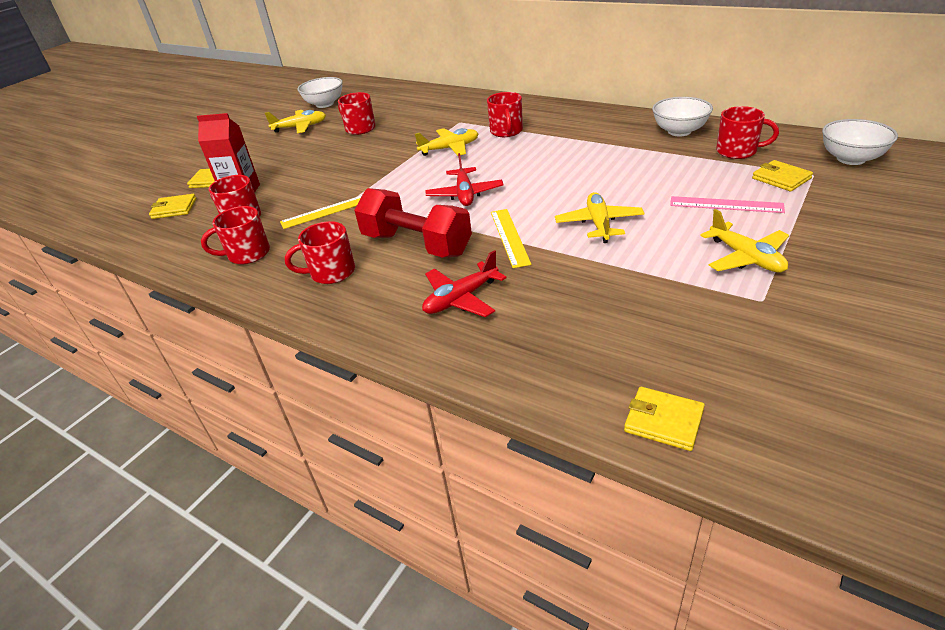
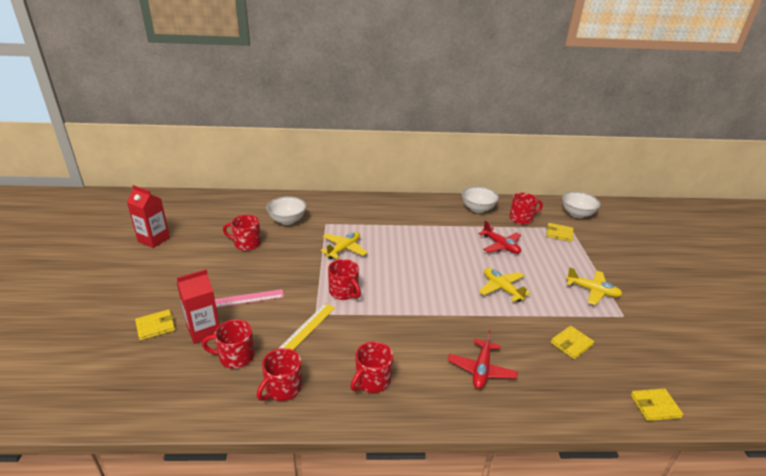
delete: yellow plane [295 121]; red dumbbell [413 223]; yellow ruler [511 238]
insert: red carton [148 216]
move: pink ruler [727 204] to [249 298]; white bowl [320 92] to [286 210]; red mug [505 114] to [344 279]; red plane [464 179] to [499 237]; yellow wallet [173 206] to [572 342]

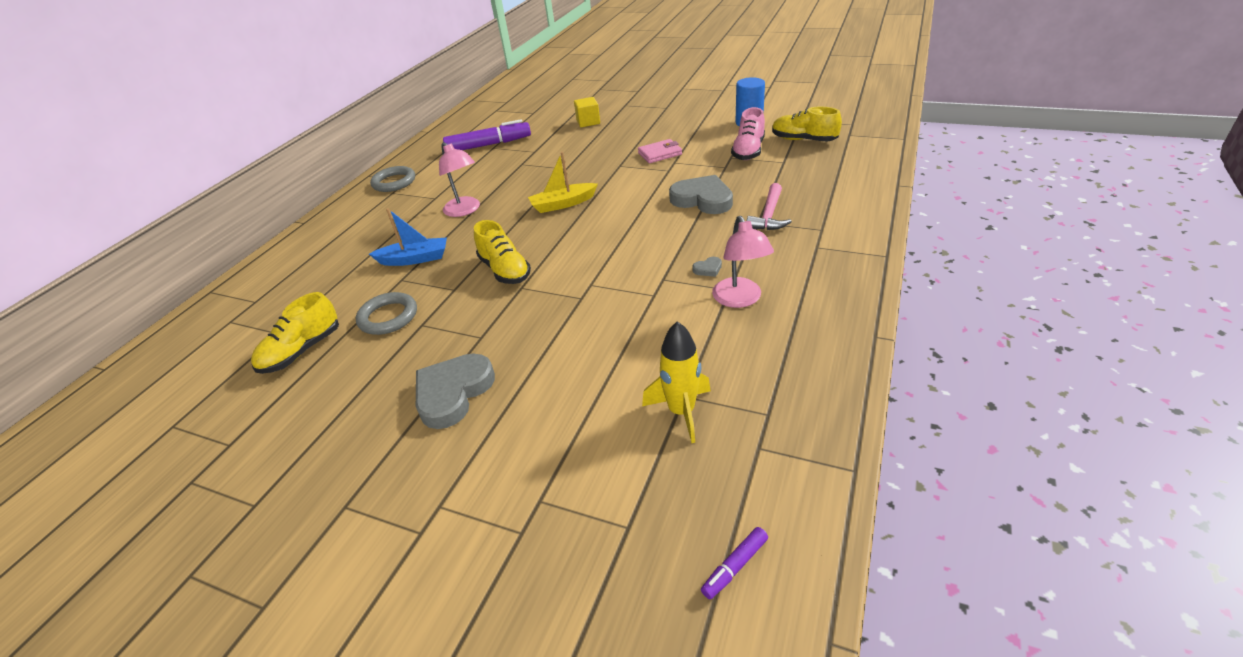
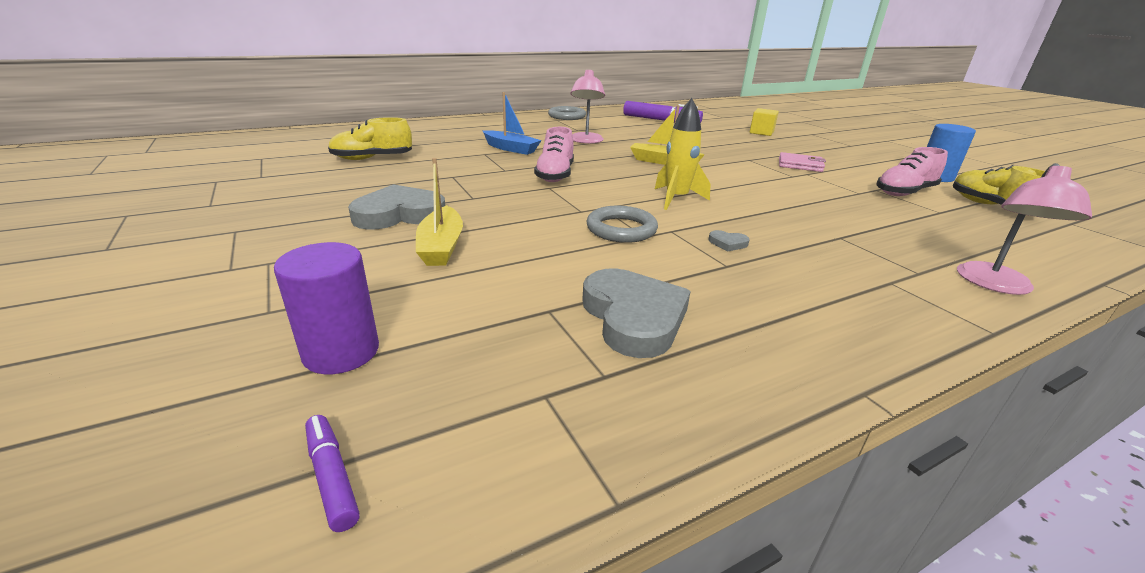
delete: pink hammer [769 206]
insert: purple cylinder [326 308]; yellow boat [439 212]
move: grey heart [701 194] to [636 313]; grey ring [386 313] to [622 224]; yellow rocket [676 382] to [683 154]; pink lamp [743 262] to [1024 229]
recolor: yellow shoe [502 252] to pink shoe [554 154]
rotate: purple marker [734 563] = [332 473] 60 degrees clockwise

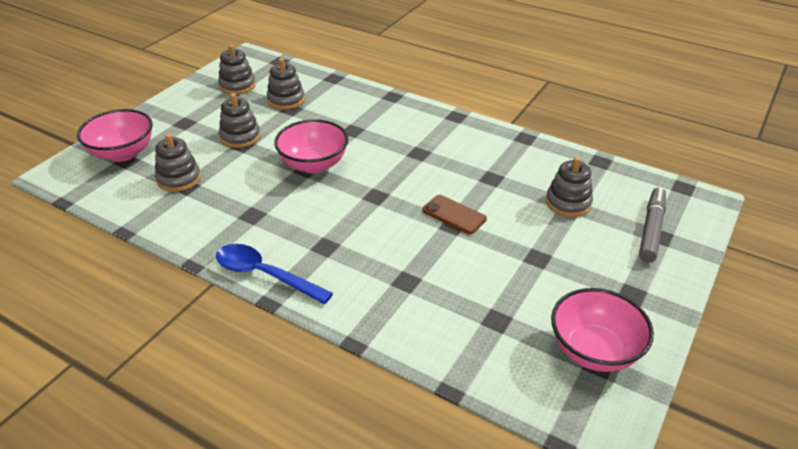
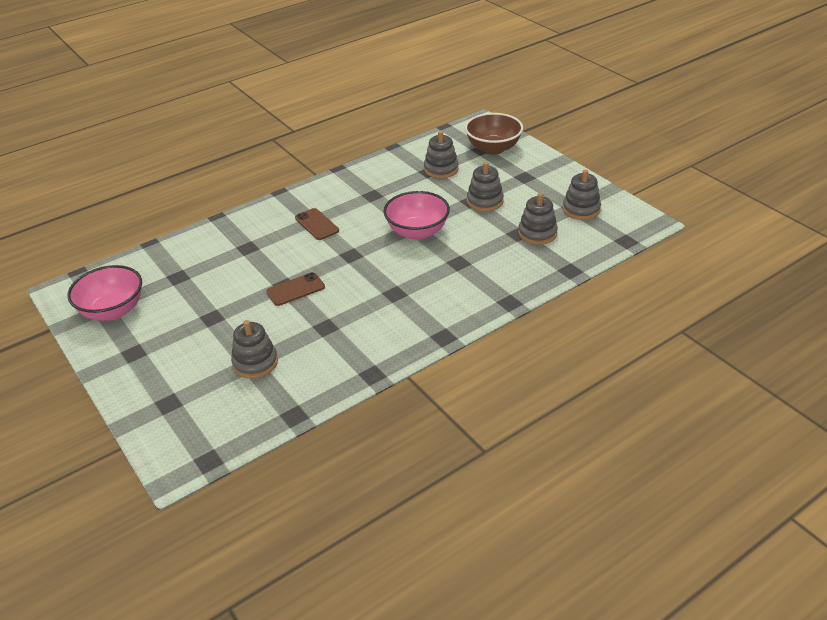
delete: blue spoon [274 274]; grey marker [652 224]
insert: brown phone [317 224]
recolor: pink bowl [115 135] to brown bowl [494 134]

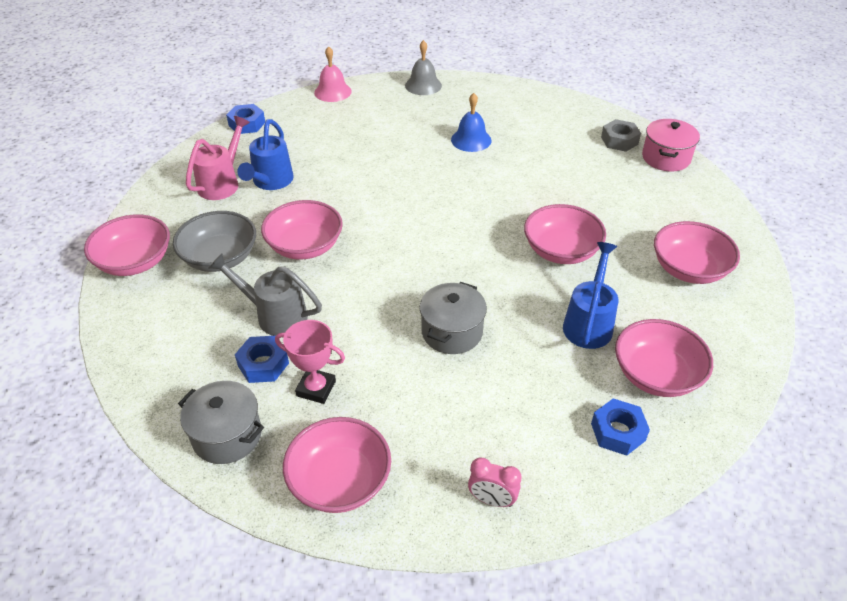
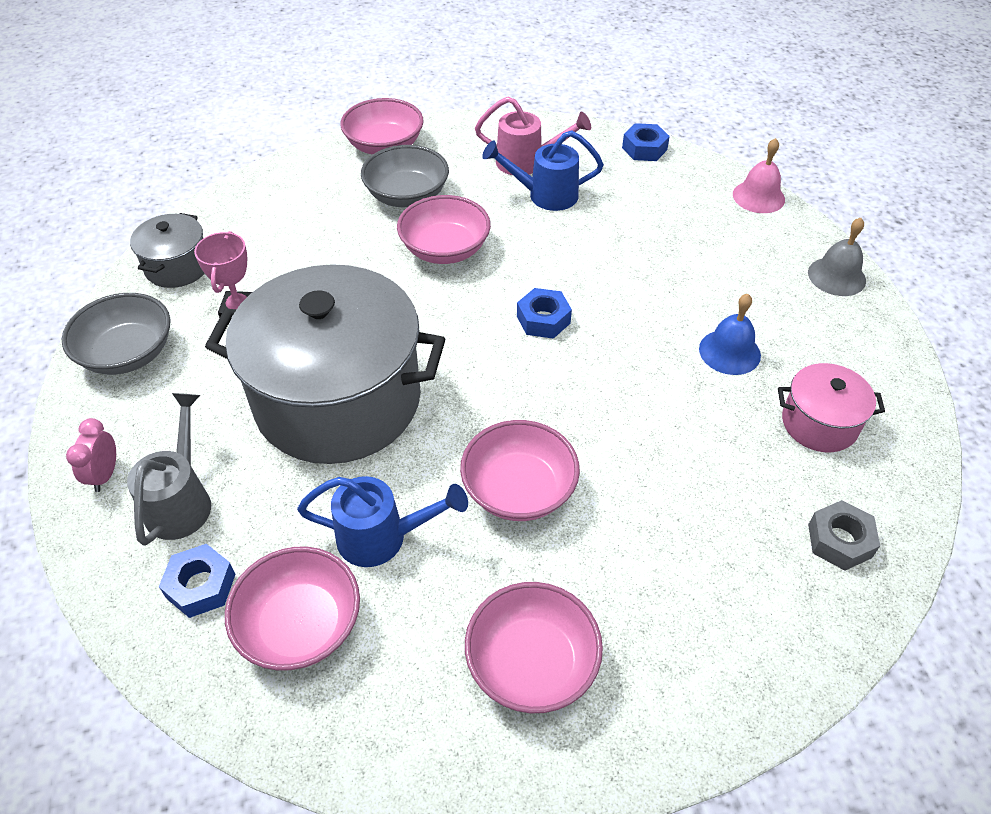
move: grey watering can [265 294] to [169 469]; blue nut [262 359] to [544 313]; pink pot [671 145] to [831 407]
recolor: pink bowl [337 465] to grey bowl [116 334]
resize: grey pot [453 318] = [325 364] x2.24

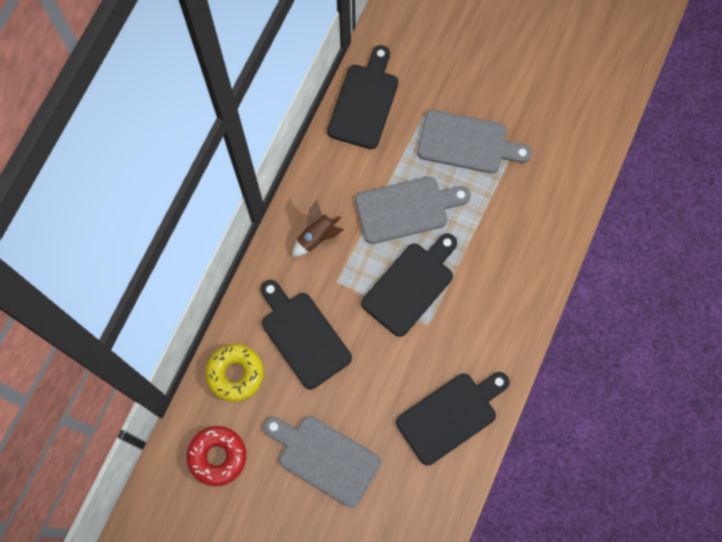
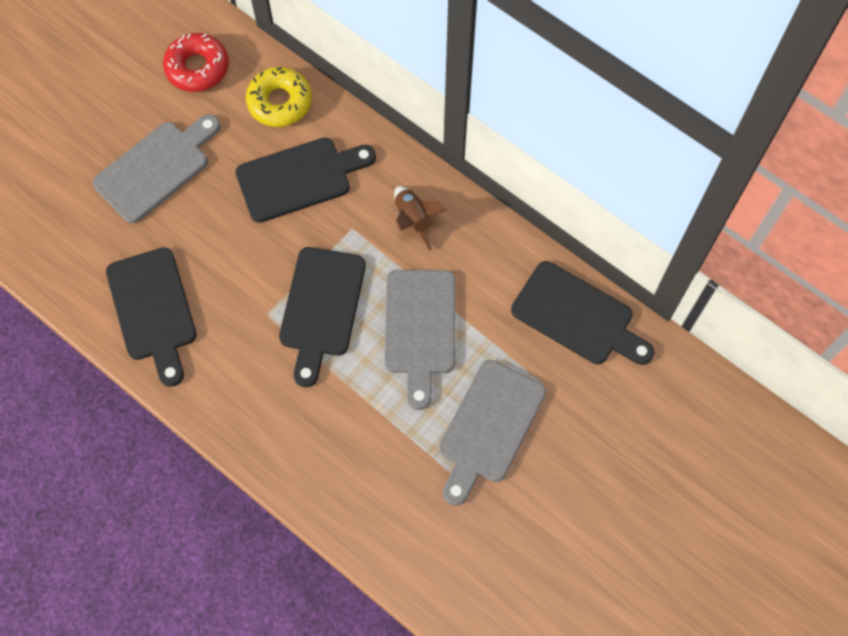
rotate: black cutting board [409 285] = [322 317] 45 degrees clockwise

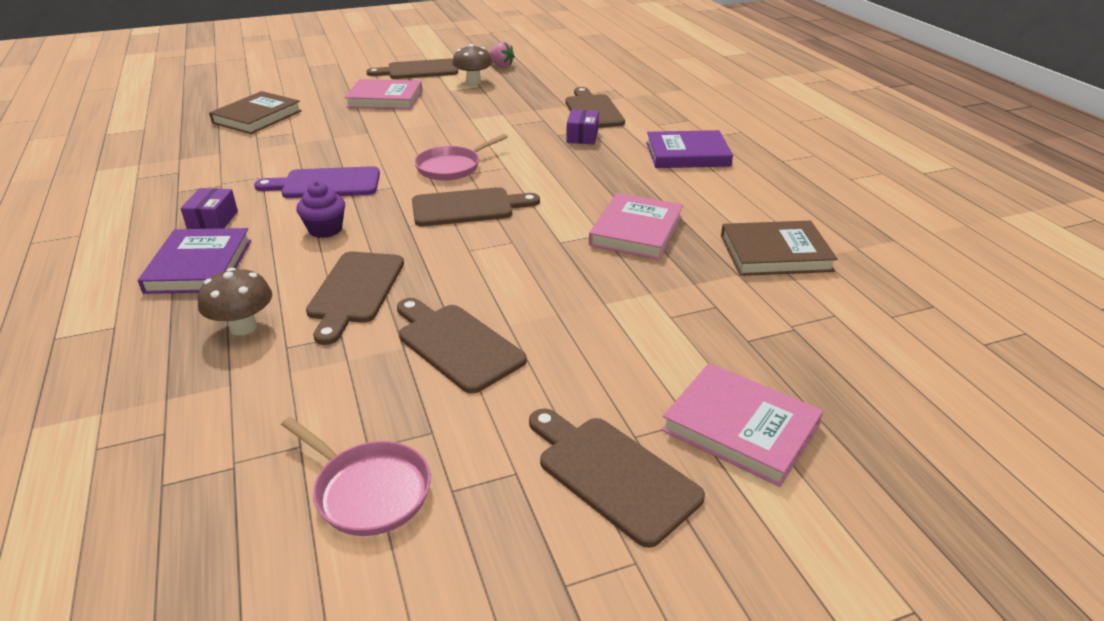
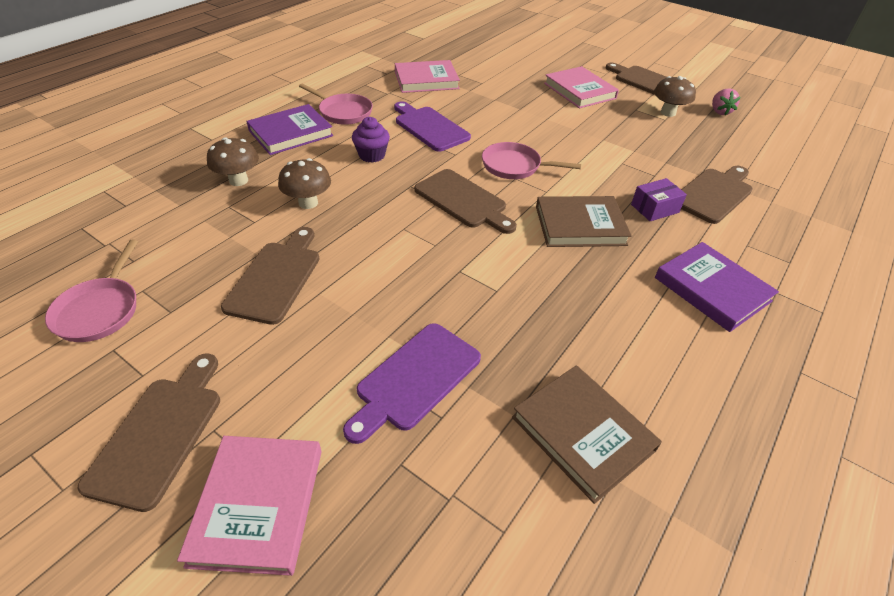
insert: purple cutting board [412 383]
move: pink book [636 226] to [427 76]; brown book [255 112] to [584 221]
replace: brown cutting board [355 298] to brown mushroom [304 183]; purple box [209 208] to pink pan [336 104]

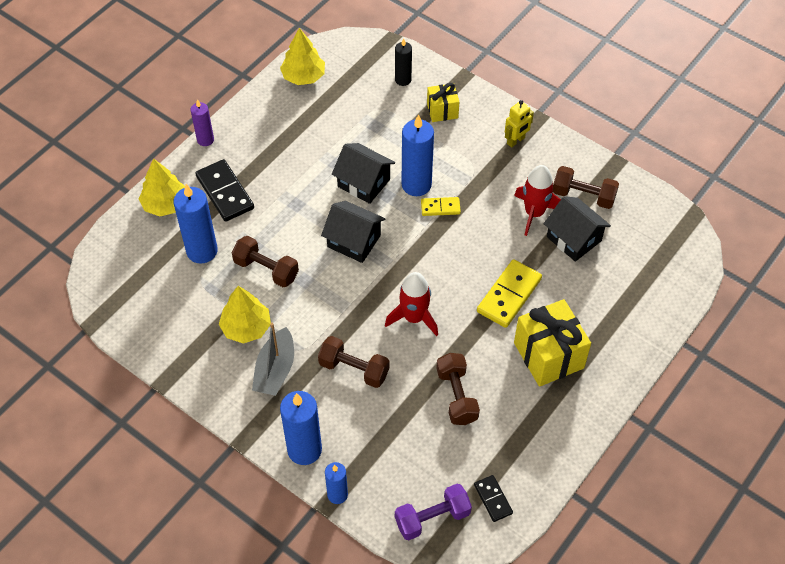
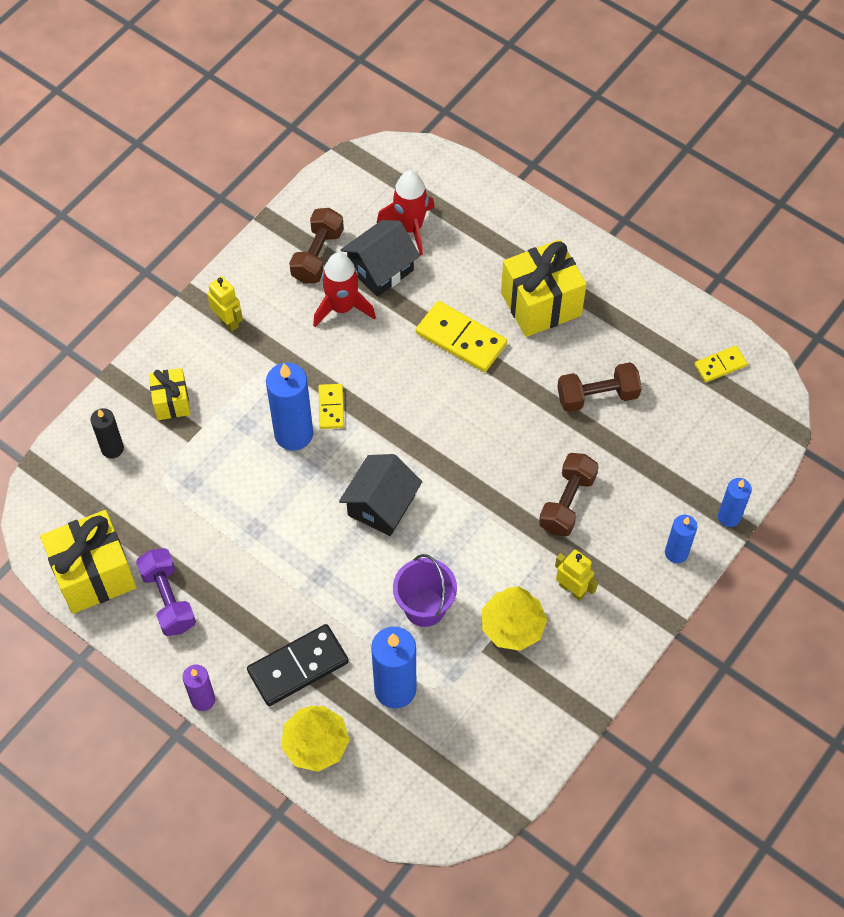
delete: black house [363 173]
move: purple dumbbell [433 512] to [166 592]; red rocket [411 304] to [406 213]
replace: yellow tree [302 56] to yellow gift [88 562]; brown dumbbell [265 261] to purple bucket [425 590]; grey boat [273 359] to yellow robot [576 575]
recolor: black domino [493 498] to yellow domino [721 364]
resize: blue candle [301 428] = [681 539] x0.58

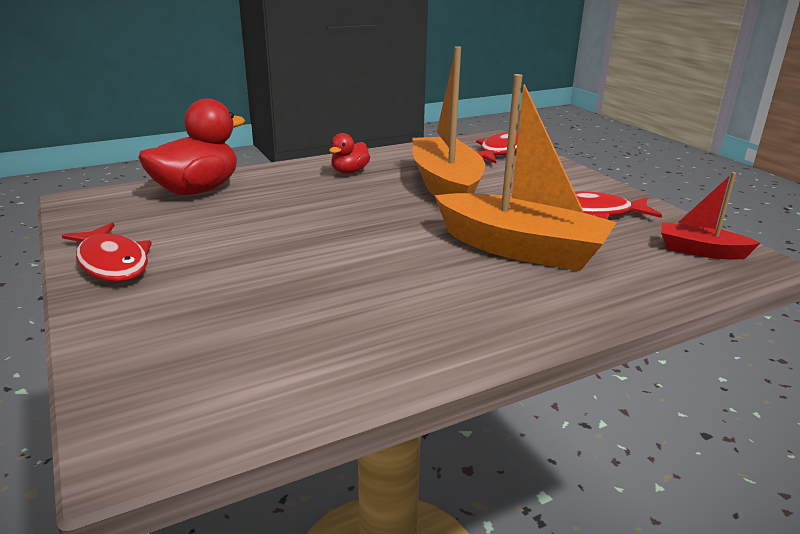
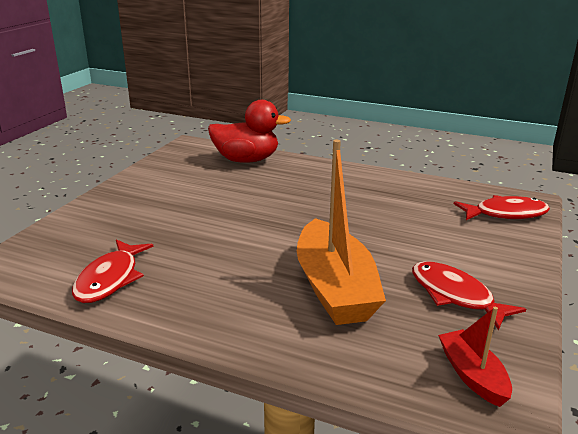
delete: red duck [349 153]; orange boat [448 121]
move: red fish [107 252] to [112 271]

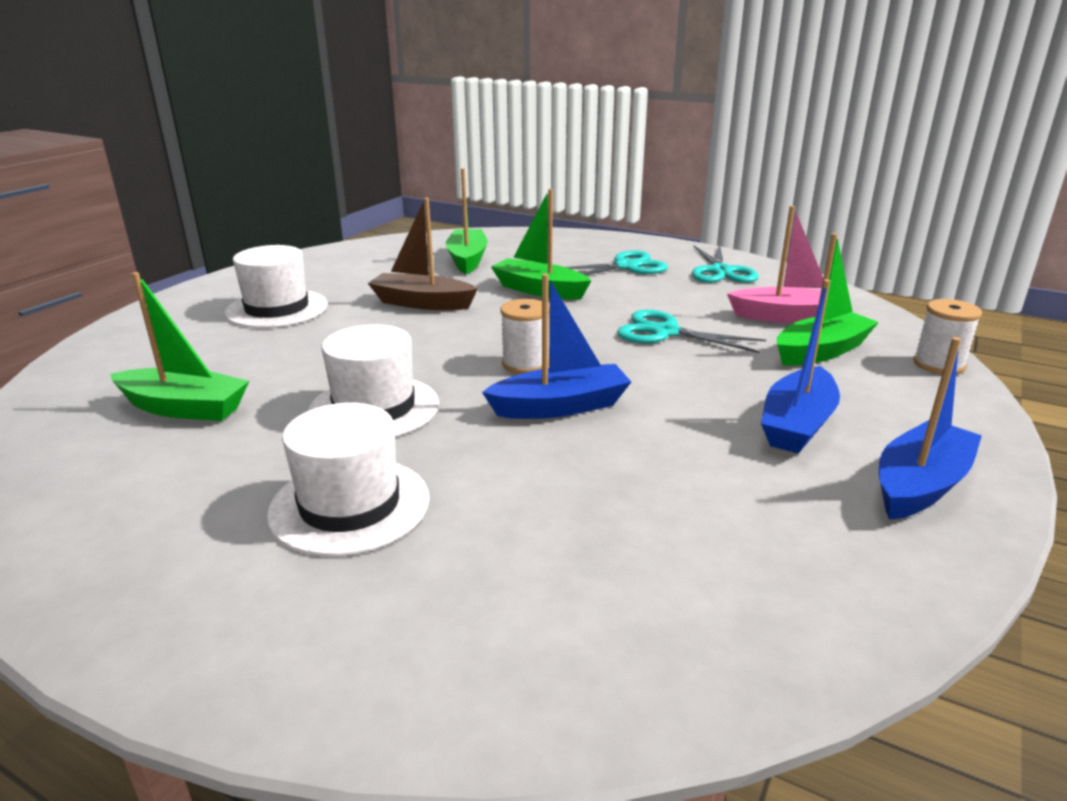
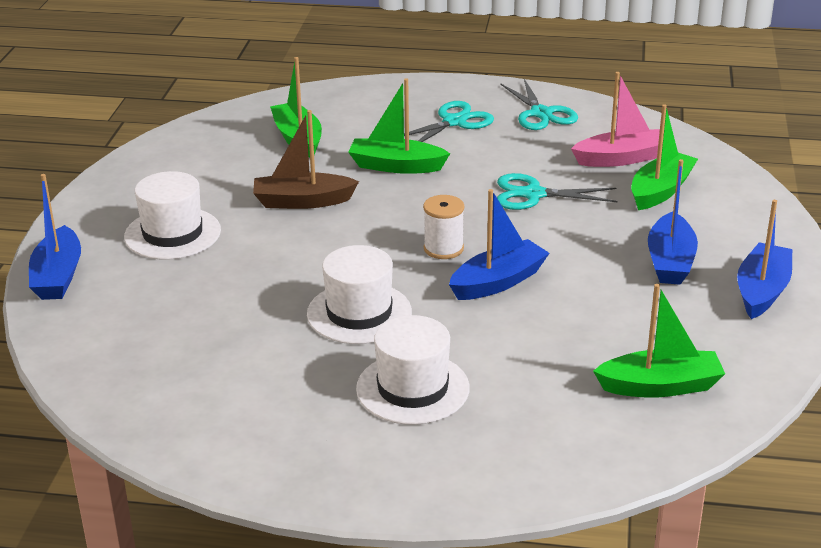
delete: white spool [947 336]
insert: blue boat [55 237]
move: green boat [179 346] to [659 341]

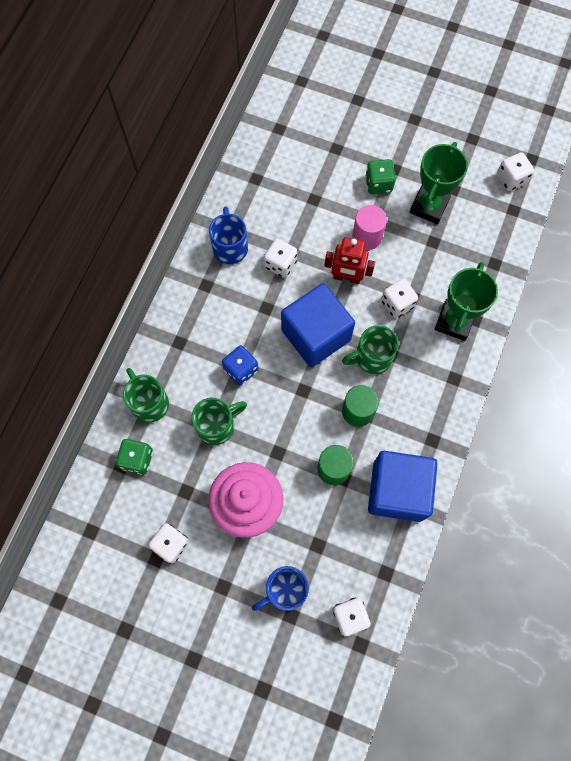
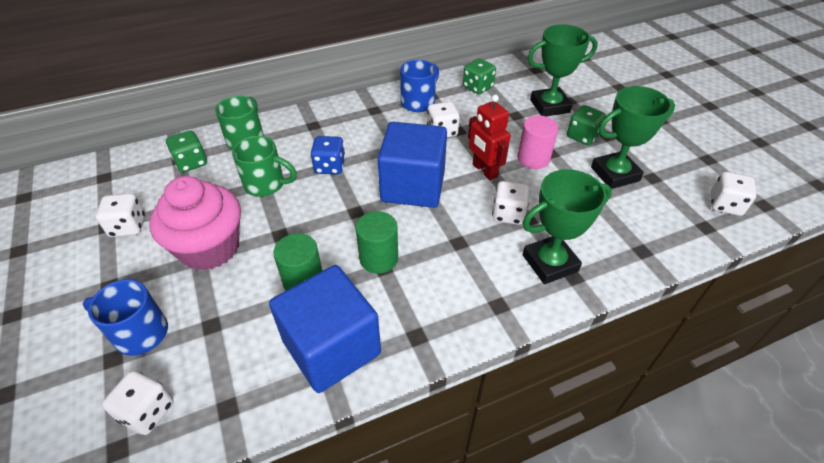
delete: green mug [370 349]
insert: green dice [479 76]; green trophy [562 70]

